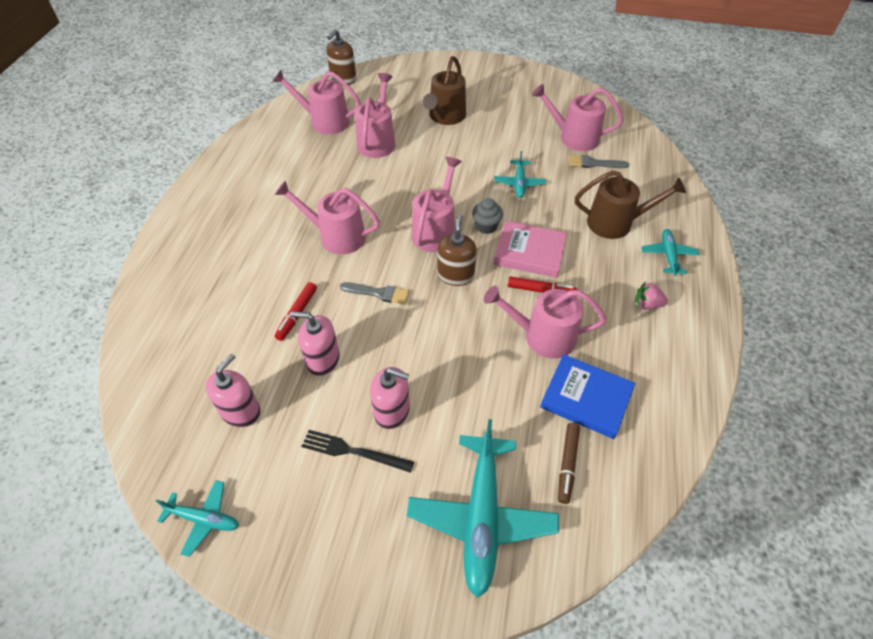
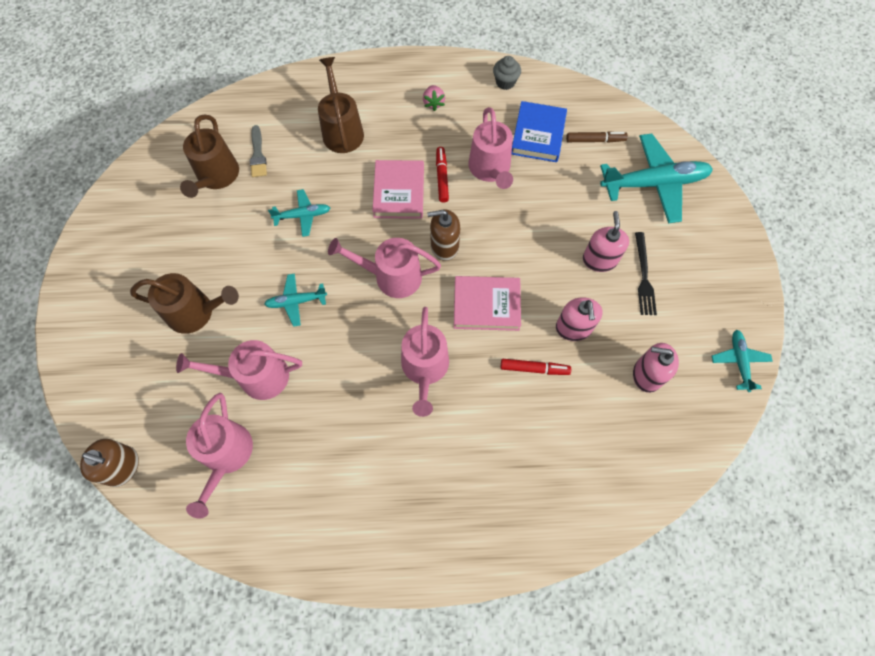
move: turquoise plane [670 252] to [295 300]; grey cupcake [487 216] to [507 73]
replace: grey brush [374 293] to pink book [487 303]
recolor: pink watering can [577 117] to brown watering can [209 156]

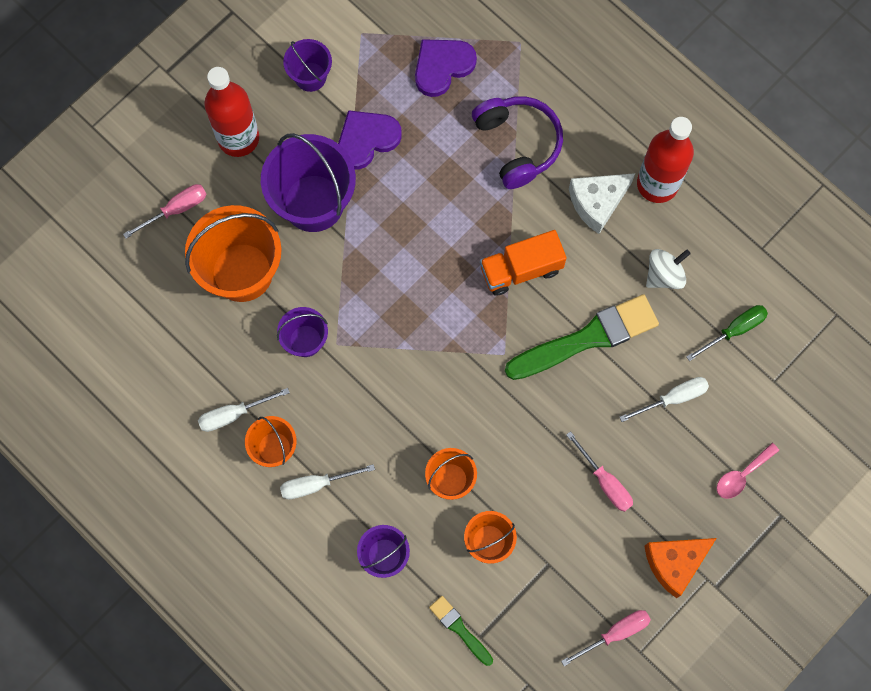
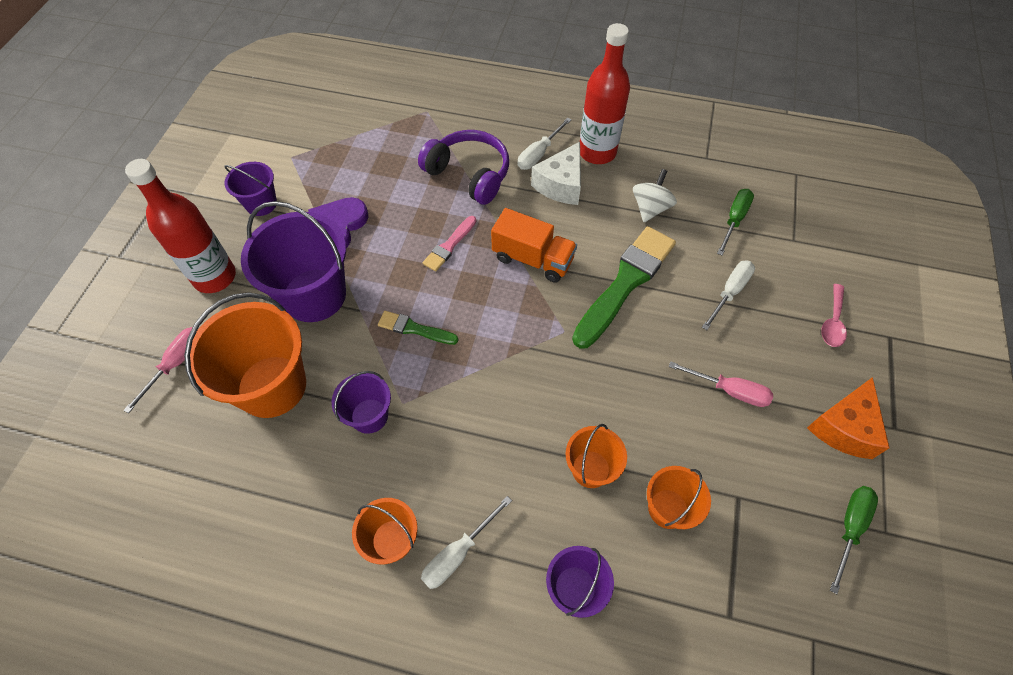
delete: purple heart [446 68]
insert: pink brush [449 244]
move: green brush [461 631] to [418 328]; white screwdriver [244 410] to [544 144]
recolor: pink screwdriver [606 638] to green screwdriver [854 540]
rotate: orange truck [523 263] = [534 245] 105 degrees counterclockwise

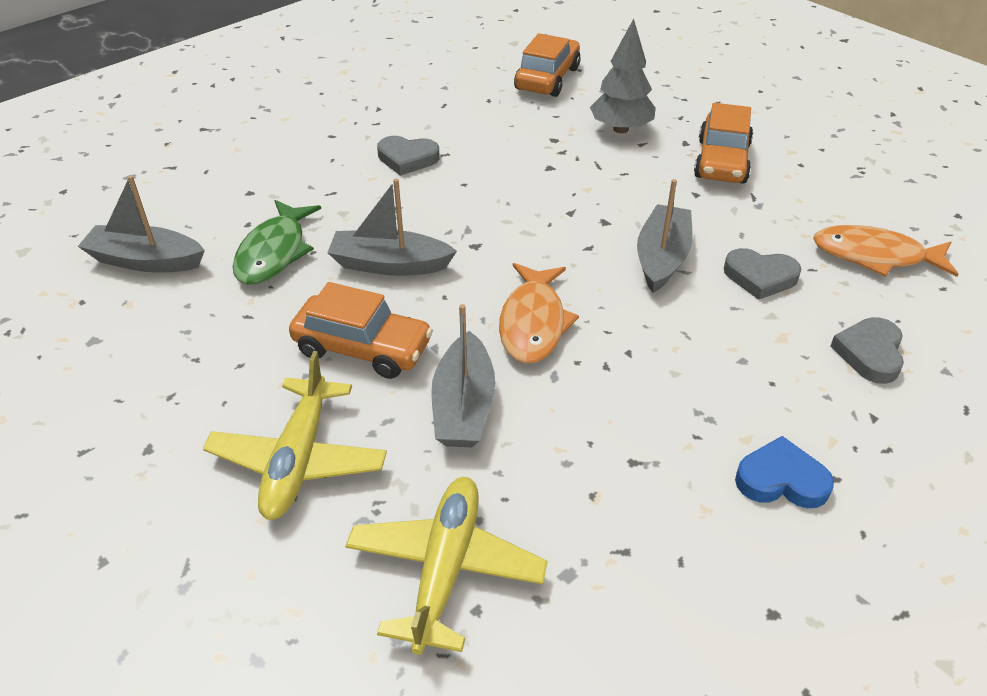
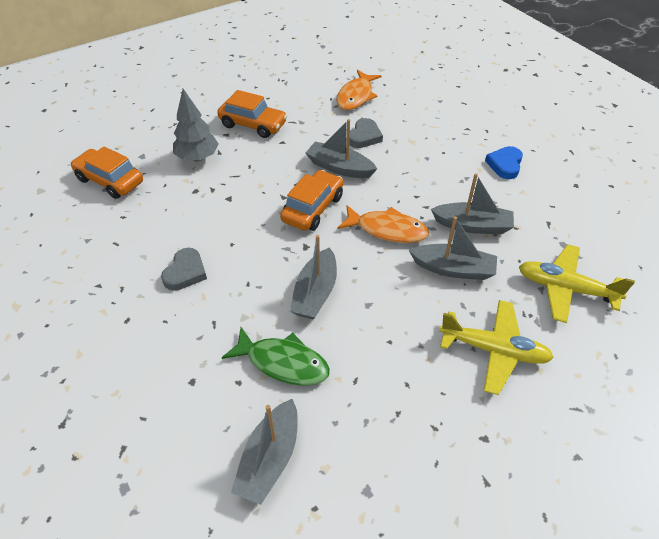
delete: grey heart [867 350]
insert: grey boat [472 203]
move: orange car [361 330] to [311 200]

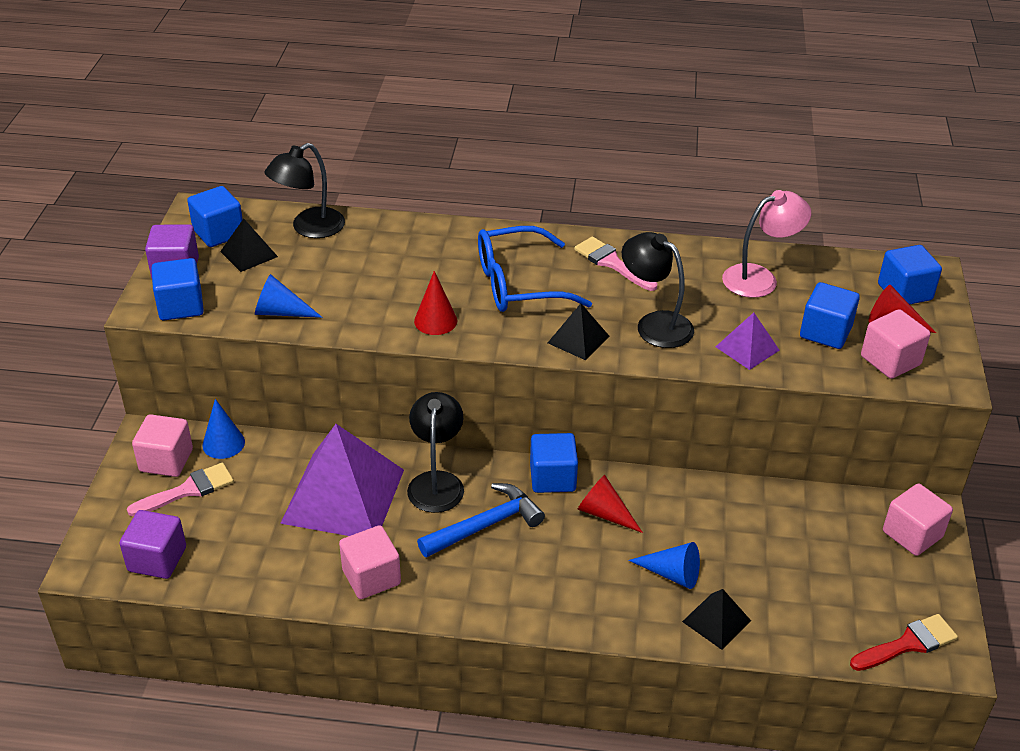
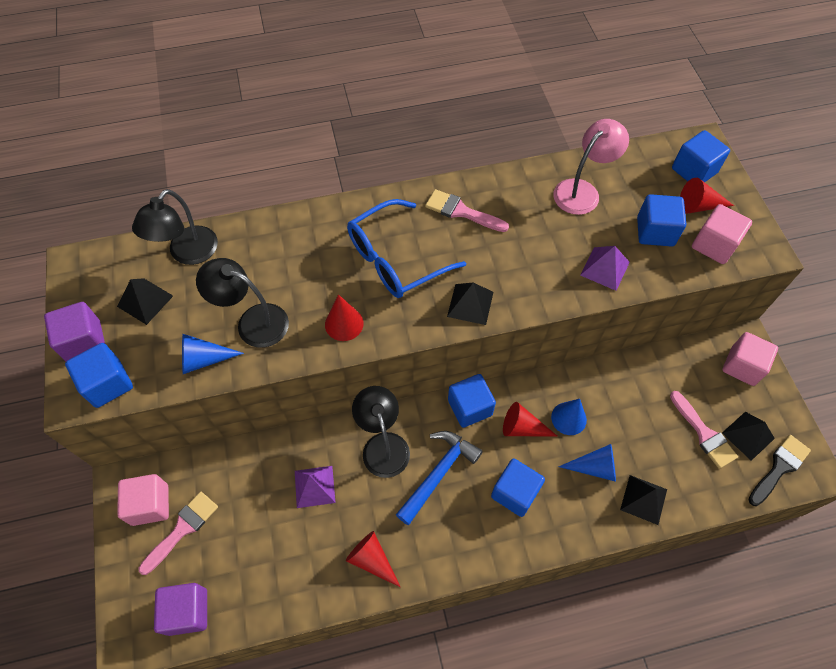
insert: pink brush [704 430]; black pyramid [748 436]
move: black lamp [658 290] to [242 303]; blue cube [215 216] to [518 488]; blue cone [223 429] to [569 417]
replace: pink cube [370 562] to red cone [373 559]
recolor: red brush [904 642] to black brush [779 470]
resize: purple pyramid [342 480] = [315 487] x0.46

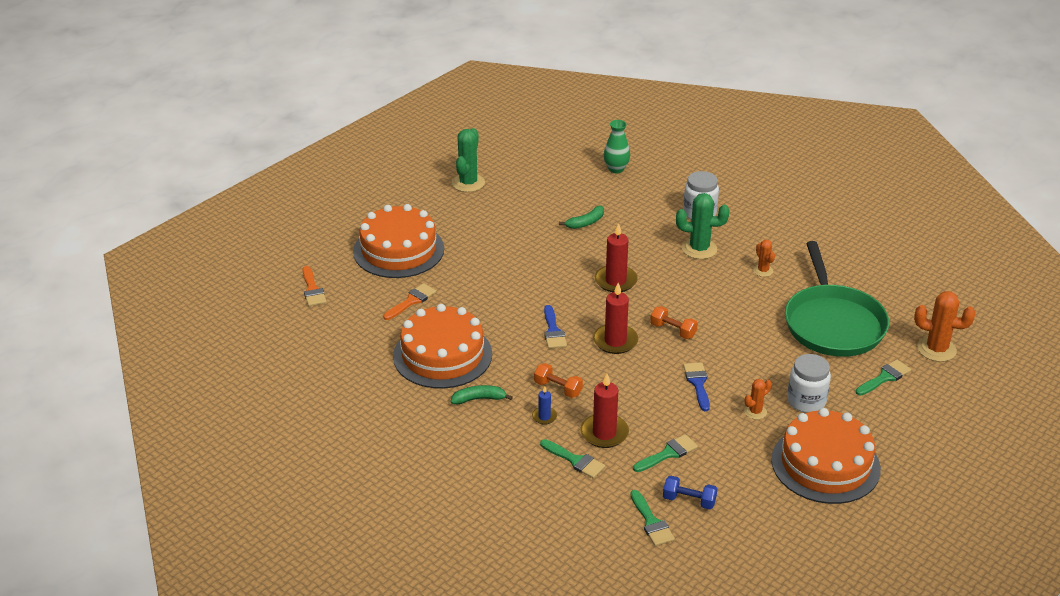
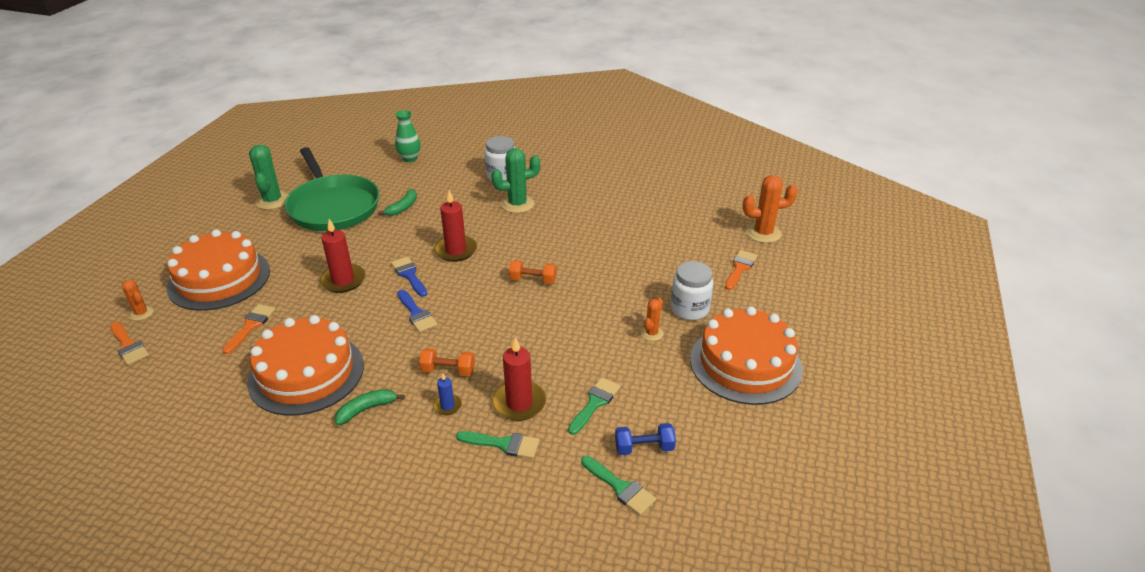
move: orange cactus [764 258] to [137 300]; green pan [837 299] to [332 189]; red candle [615 318] to [342 256]; blue brush [696 386] to [409 277]
recolor: green brush [883 377] to orange brush [741 270]

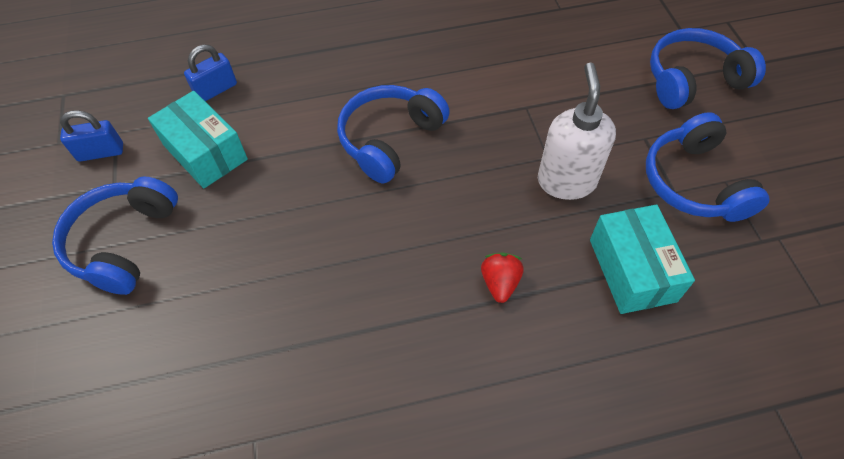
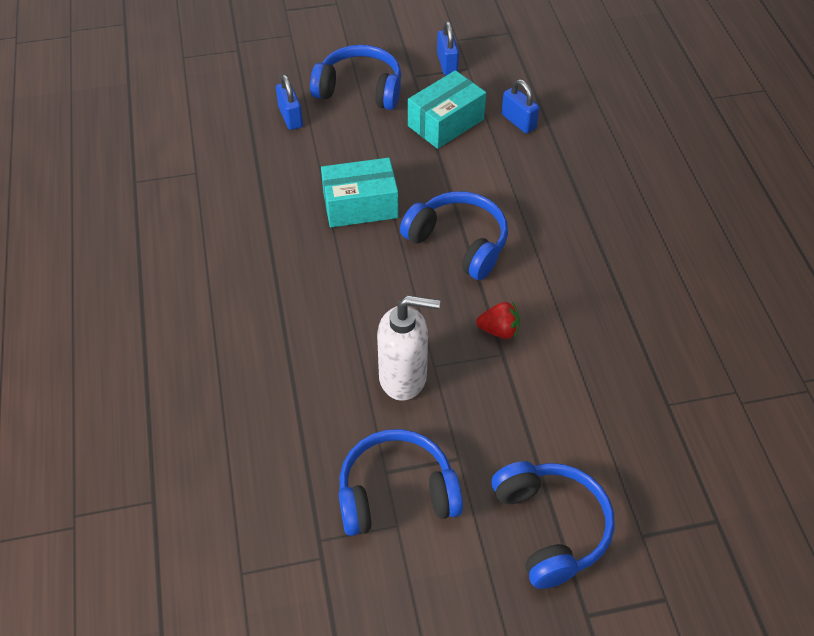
insert: blue padlock [289 102]
move: turquoise box [642 259] to [360 192]; red strawberry [502 278] to [498 320]

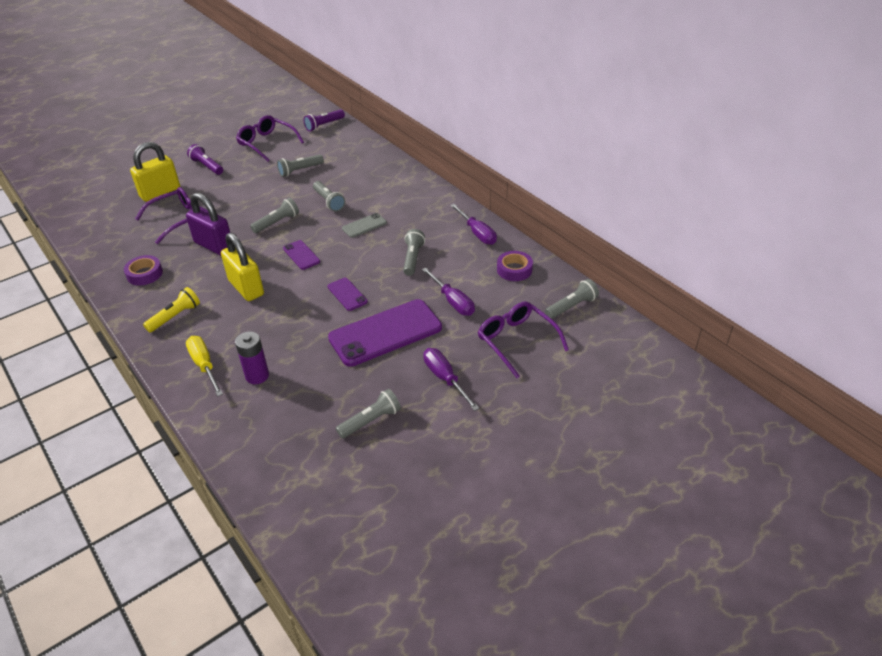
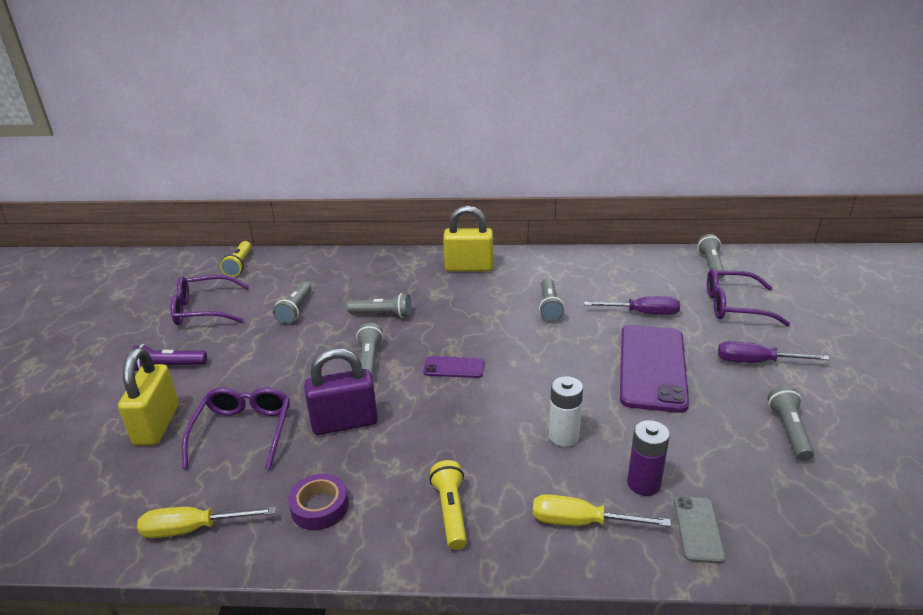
delete: purple phone [348 294]; purple screwdriver [473 224]; purple tape [515 266]
insert: yellow screwdriver [206 522]; white battery [566 411]
move: yellow padlock [242 267] to [468 239]; grey phone [364 225] to [700 529]
recolor: purple flashlight [324 120] to yellow flashlight [235 259]
rotate: grey flashlight [414 252] = [552 300] 135 degrees counterclockwise

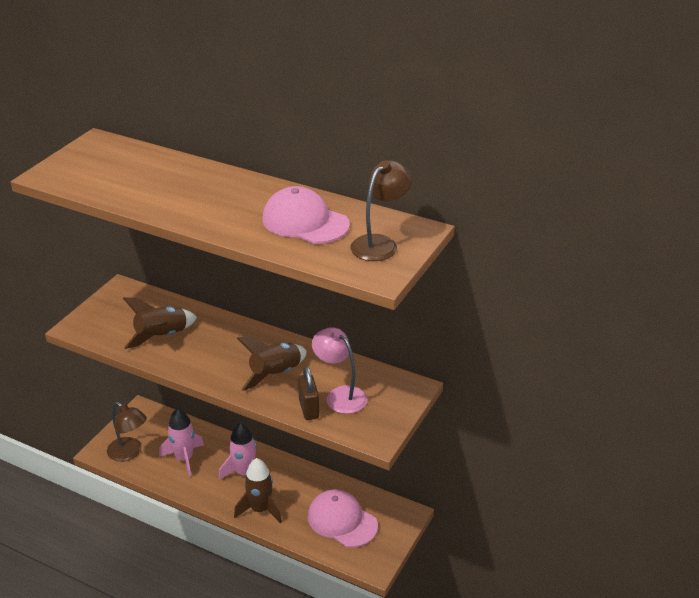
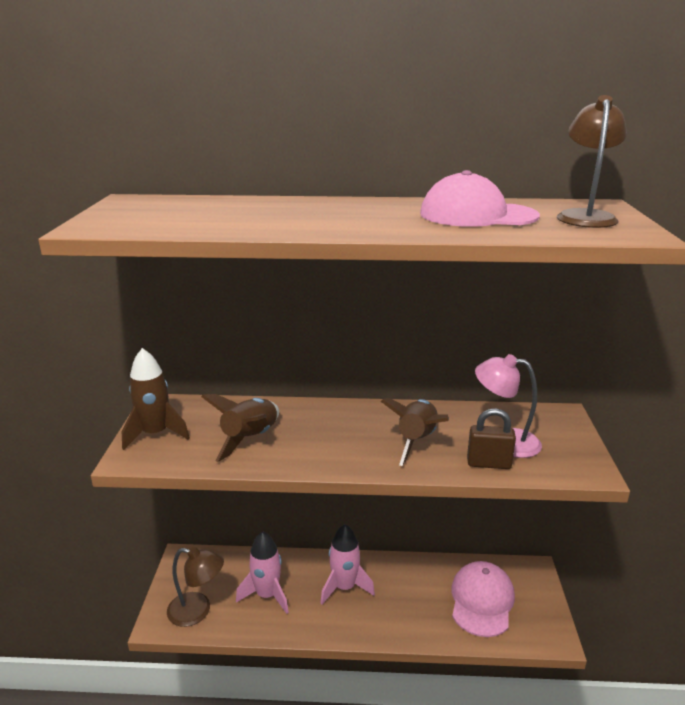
move: brown rocket [258 491] to [156 399]
rotate: pink cap [343 518] = [483 599] 90 degrees clockwise; brown padlock [308 393] = [491 438] 45 degrees counterclockwise

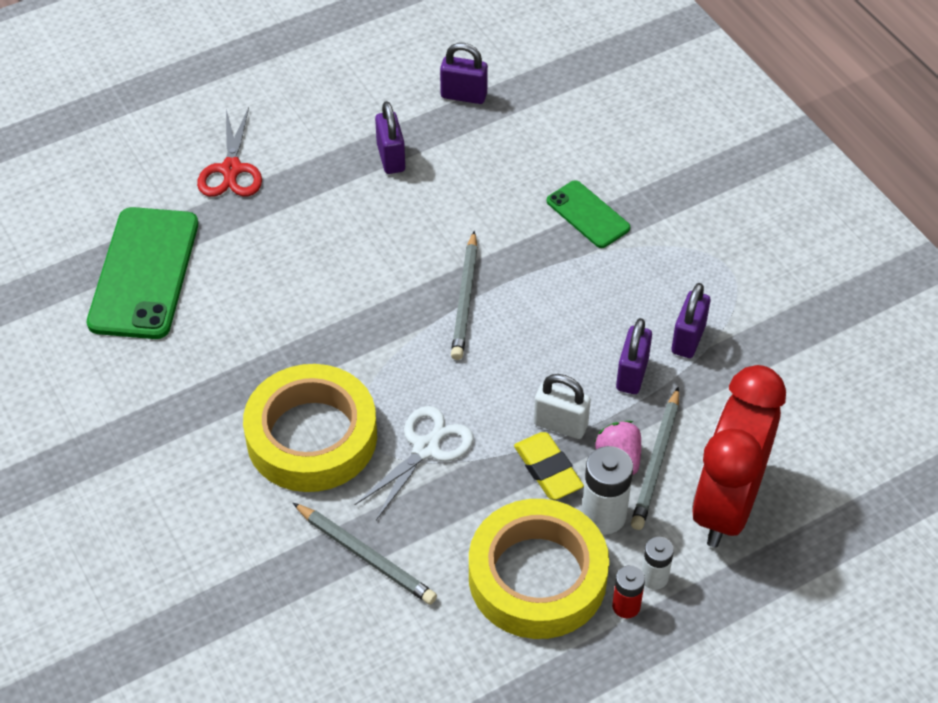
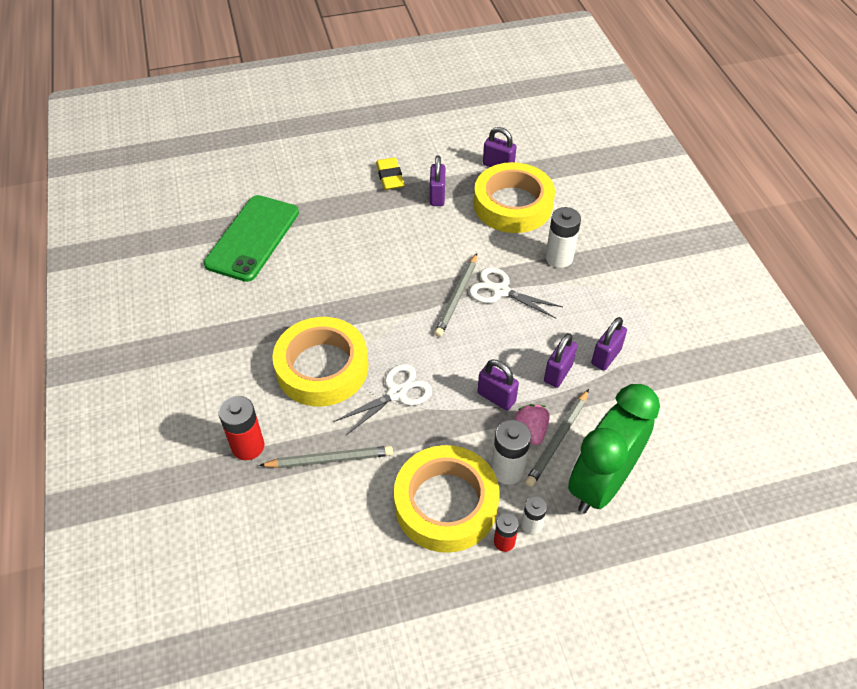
delete: red scissors [229 152]
insert: red battery [241 428]; white scissors [516 293]; yellow tape [514 197]
move: yellow eraser [549 466] to [390 173]
replace: green phone [588 214] to white battery [563 237]
recolor: white padlock [562 406] to purple padlock [498 384]; red clock [739 456] to green clock [614 449]
rotate: grey pencil [365 554] = [326 457] 60 degrees counterclockwise

